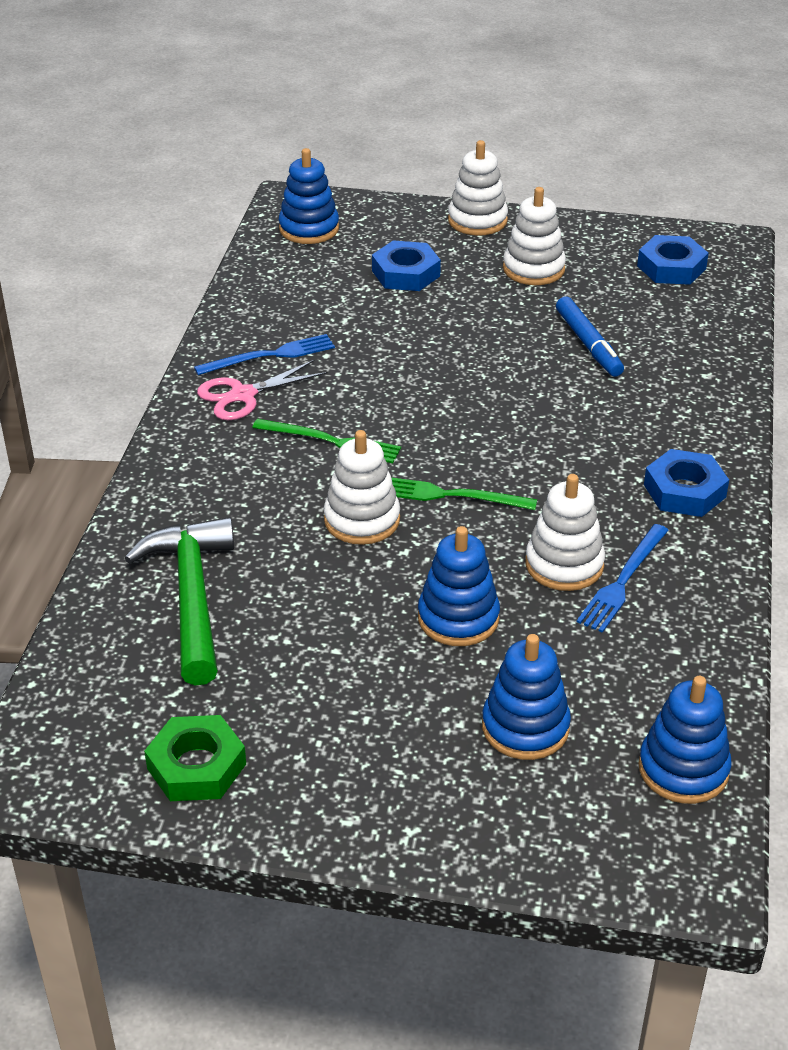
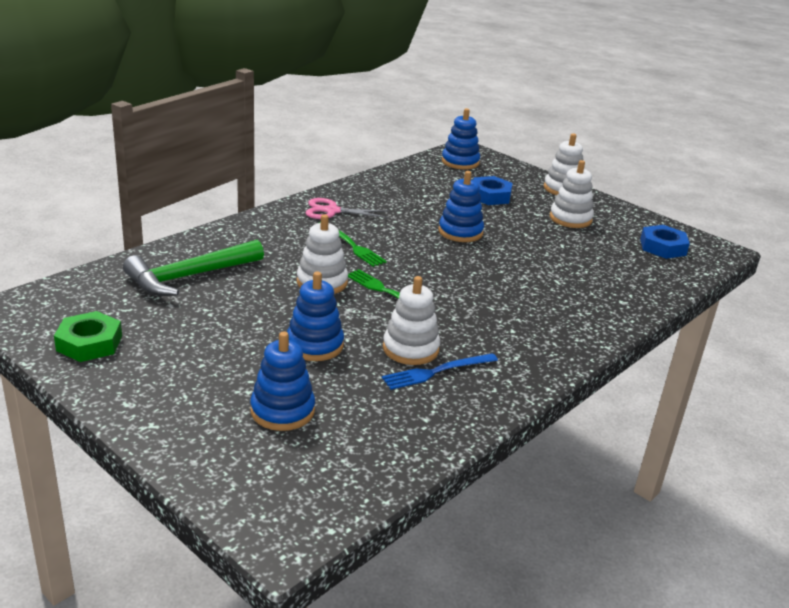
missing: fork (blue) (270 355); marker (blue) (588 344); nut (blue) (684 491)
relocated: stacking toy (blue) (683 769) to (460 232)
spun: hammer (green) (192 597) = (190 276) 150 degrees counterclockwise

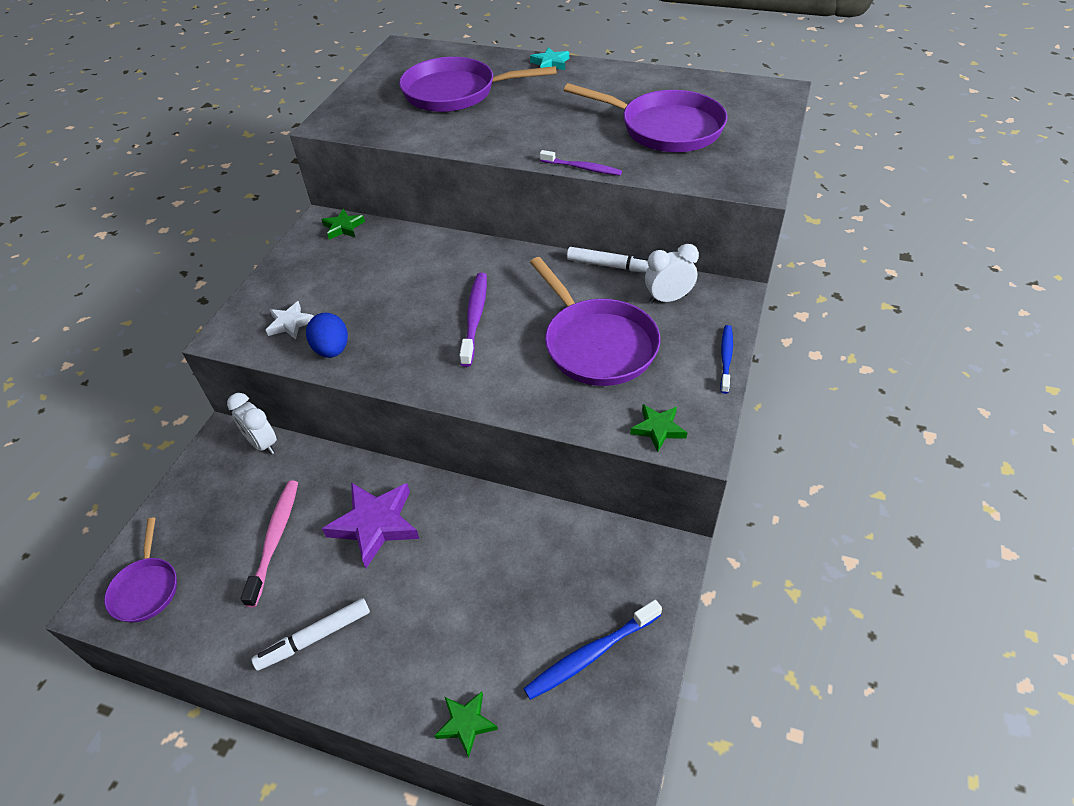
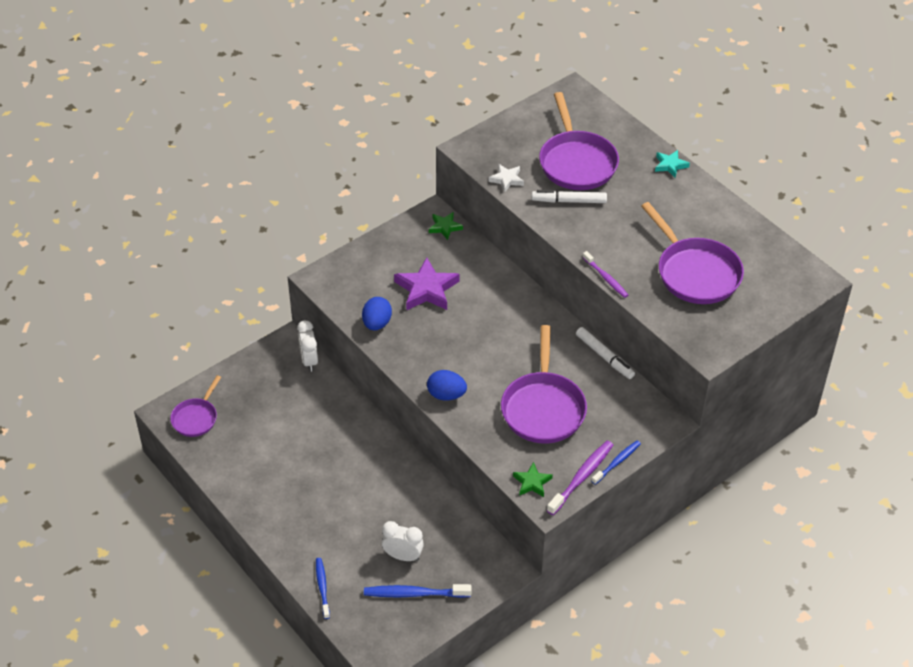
missing: dental brush (pink) (275 539)
appeared: egg shape (blue) (446 395)
relocated: clock (pure white) (668 299) to (403 556); five-pointed star (purple) (375 524) to (426 289); five-pointed star (pure white) (290 323) to (507 179); marker (pure white) (315 637) to (569 201); dental brush (purple) (475 317) to (581 477)
exchanged: five-pointed star (green) (466 724) to dental brush (blue) (322 587)
spun: frying pan (purple) (456 92) = (576 162) 135 degrees counterclockwise

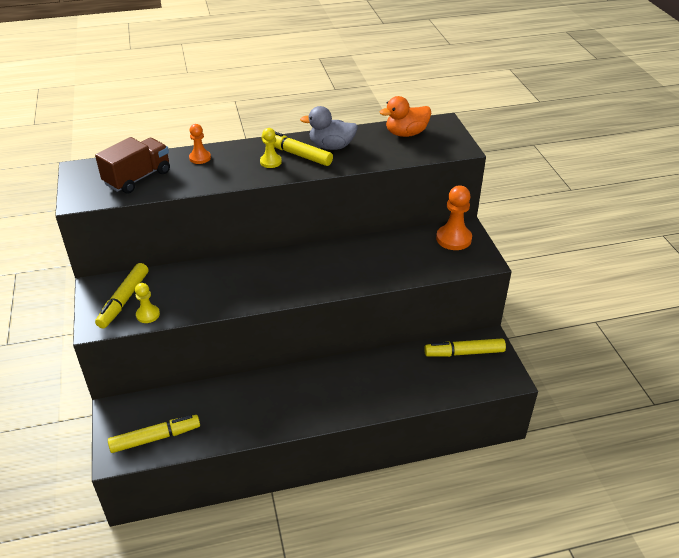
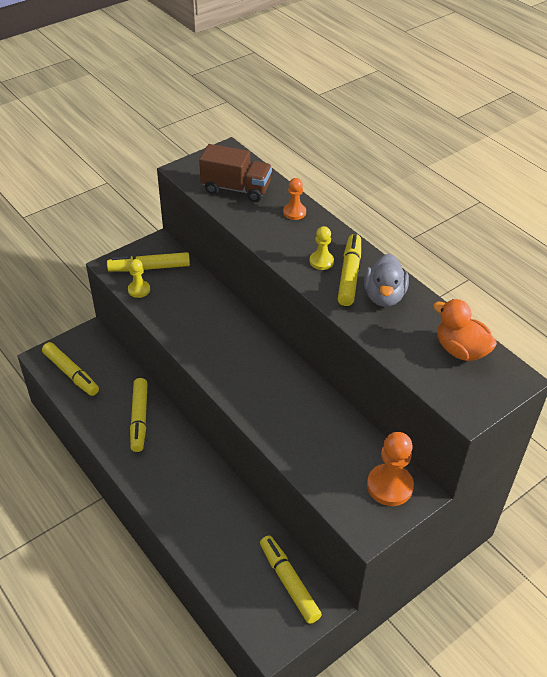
appeared: marker (yellow) (139 418)
spun: duck (ash-grey) (331 146) = (384 296) 150 degrees counterclockwise

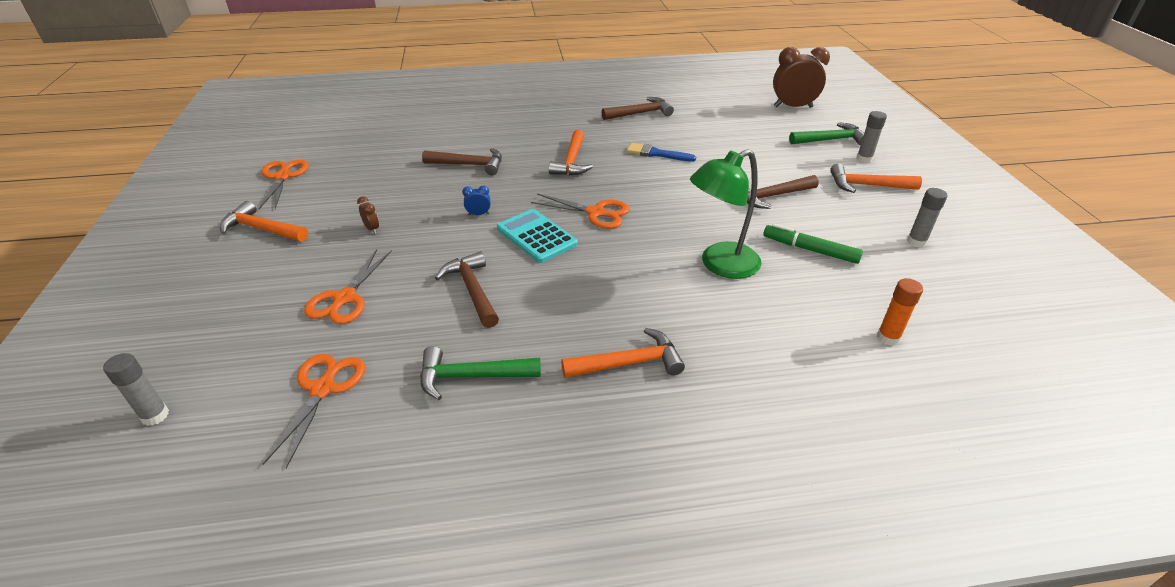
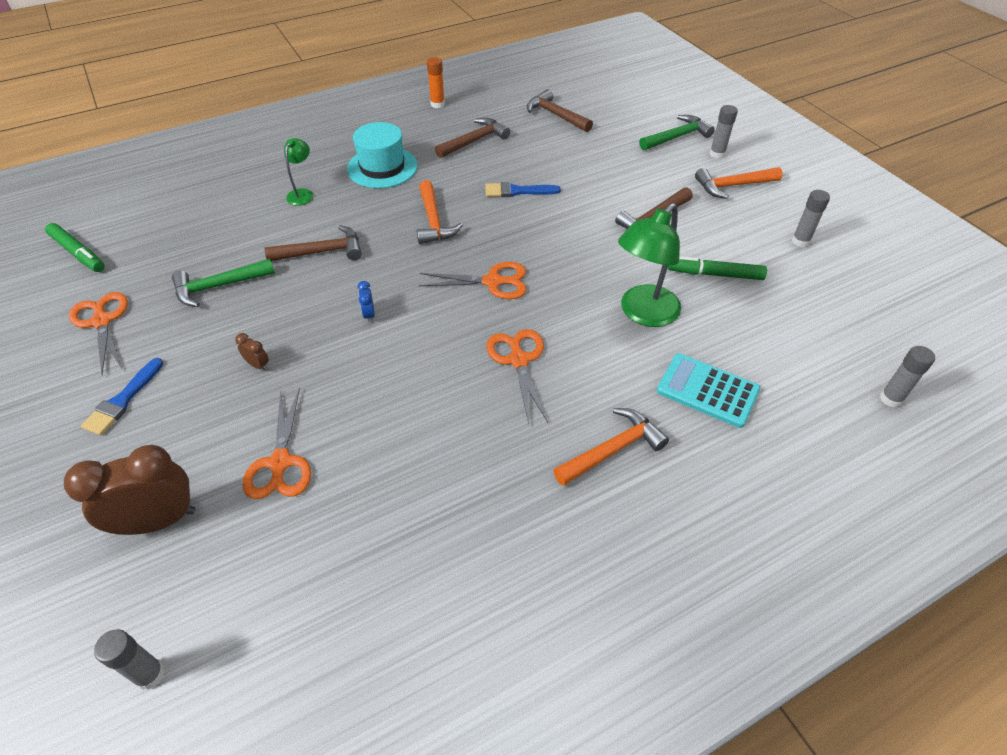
appeared: marker (green) (78 253); reading lamp (green) (302 194); hat (aqua) (382 167); glue (ash-grey) (891 399)
relocated: clock (dark brown) (793 107) to (158 521); hammer (green) (472 376) to (219 286); glue (orange) (888 338) to (437 104); scissors (orange) (323 389) to (519 360); hammer (dark brown) (472 290) to (556 115); calculator (aqua) (536 236) to (707 390)
exchanged: hammer (orange) (262 229) to paintbrush (blue) (122 400)
spun: clock (blue) (478 214) = (369 315) 75 degrees counterclockwise

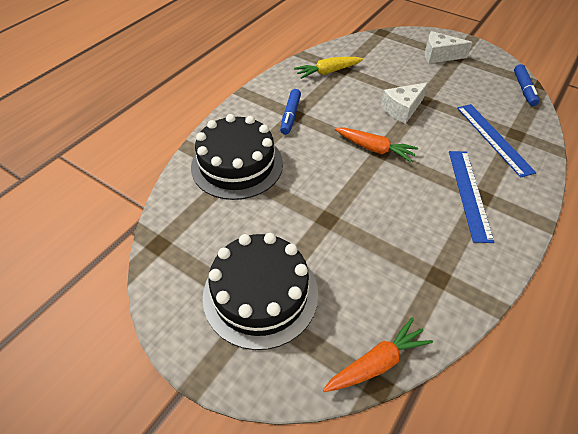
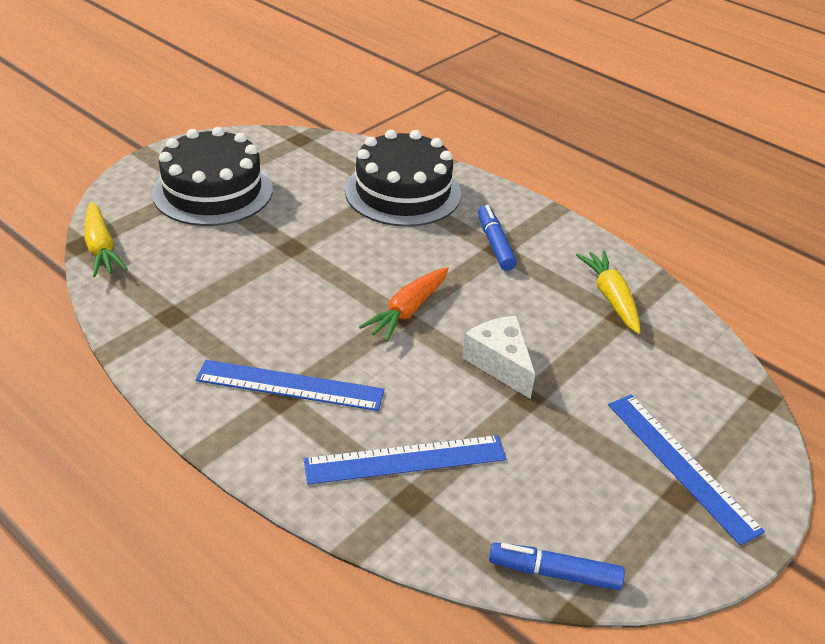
exchanged: cheese wedge (pure white) (439 55) to straightedge (blue) (681 465)
colour: root vegetable (orange) (377 362) to root vegetable (yellow) (101 248)
spun: marker (blue) (290 116) = (495 244) 60 degrees clockwise

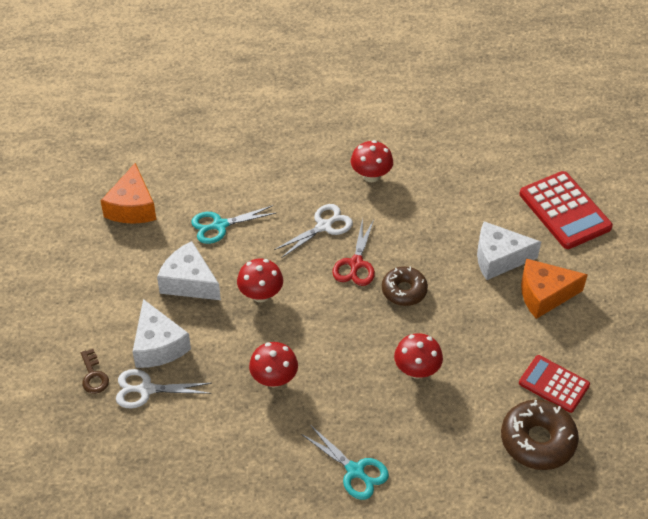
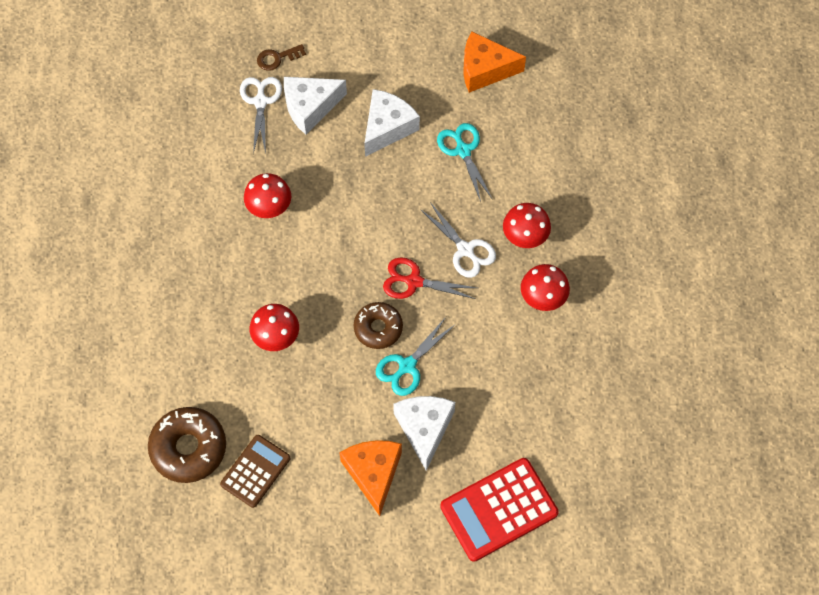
relocated: scissors (aqua) (355 471) to (407 366); fungus (scarlet) (260 295) to (525 237)
colour: calculator (scarlet) (554 384) to calculator (dark brown) (255 471)

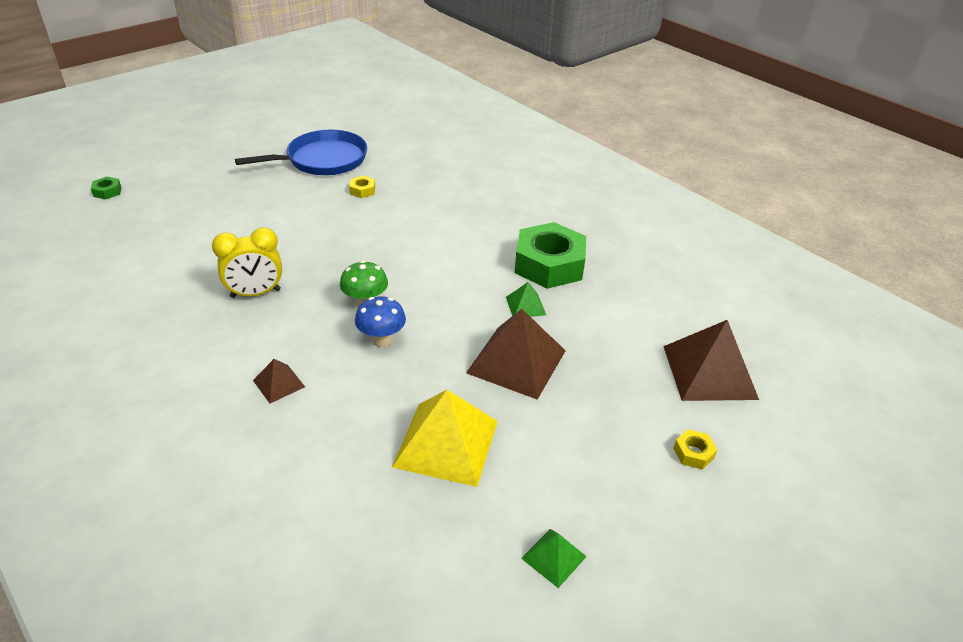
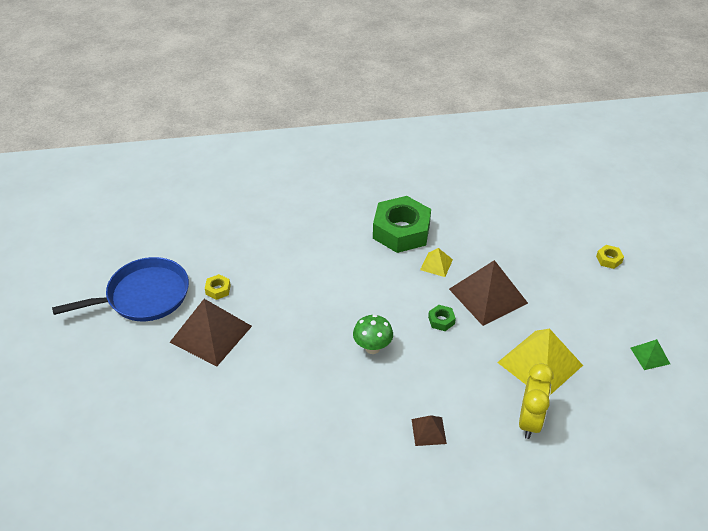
missing: fungus (blue) (381 340)
relocated: pyramid shape (dark brown) (709 372) to (211 334); nut (green) (107 191) to (441 320); clock (yellow) (255 293) to (529 421)
colour: pyramid shape (green) (525 306) to pyramid shape (yellow) (436 264)
spun: frying pan (blue) (322 160) = (143 296) 60 degrees clockwise

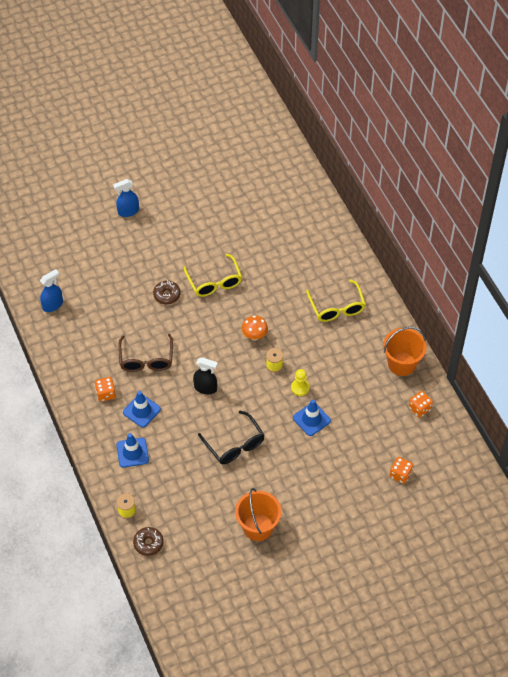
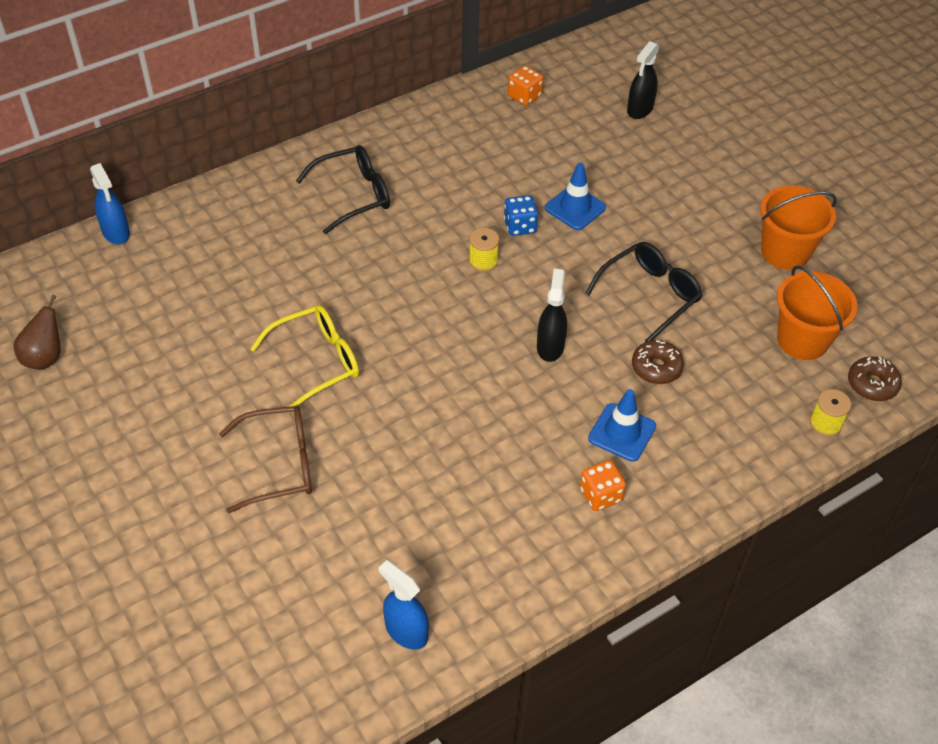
missing: traffic cone (blue) (132 452); fungus (orange) (254 335)
appeared: pear (dark brown) (45 357)
relocated: sprayer (blue) (128 211) to (116 232); eyeglasses (dark brown) (146 359) to (280 465); glazed donut (dark brown) (167 295) to (656 368); sand bucket (orange) (402 363) to (802 340)
exchanged: game pawn (yellow) (300 388) to dice (blue) (520 226); dice (orange) (400 474) to sprayer (jet-black) (640 109)
colour: eyeglasses (yellow) (337 308) to eyeglasses (jet-black) (354 195)

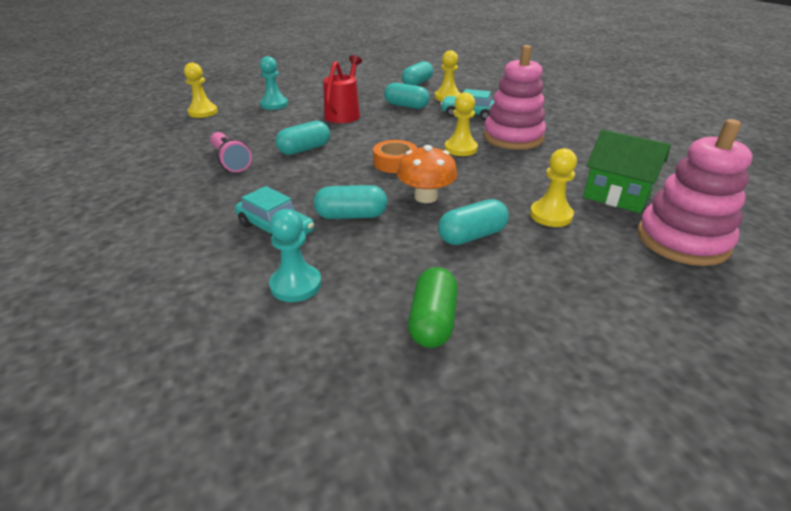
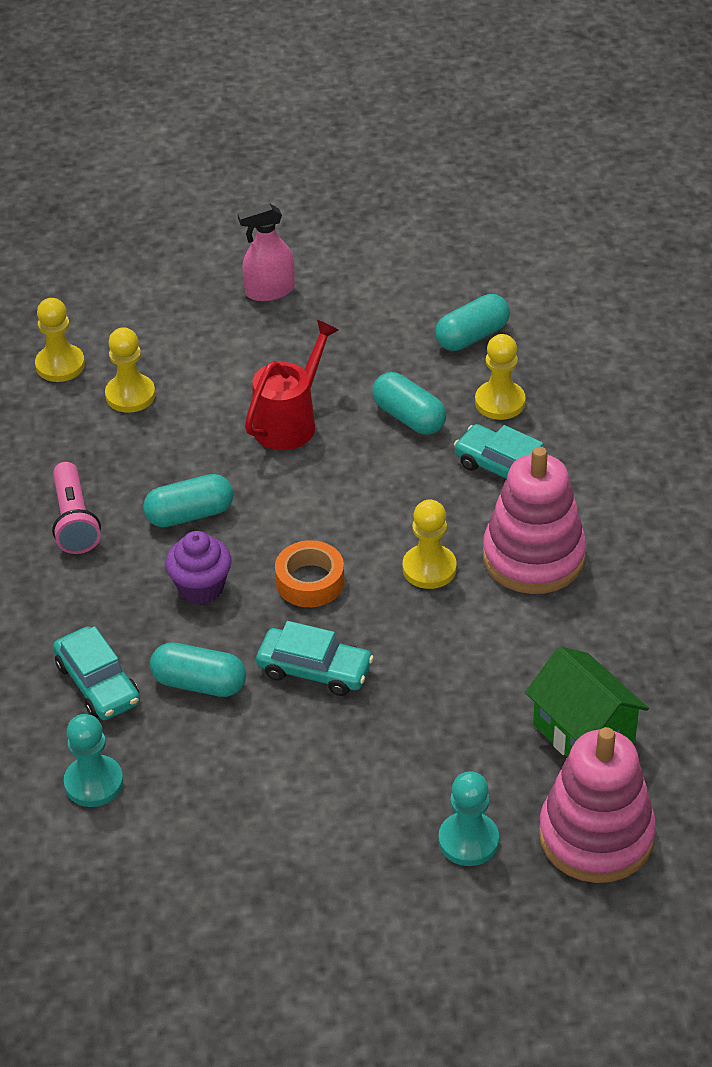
missing: pill shape (green) (432 321); pill shape (aqua) (472 236)
appeared: cupcake (purple) (201 587); sprayer (pink) (269 291)
relocated: game pawn (yellow) (550 215) to (130 395); game pawn (aqua) (274 104) to (468 841)
exchanged: fungus (orange) (426 197) to car (aqua) (314 670)

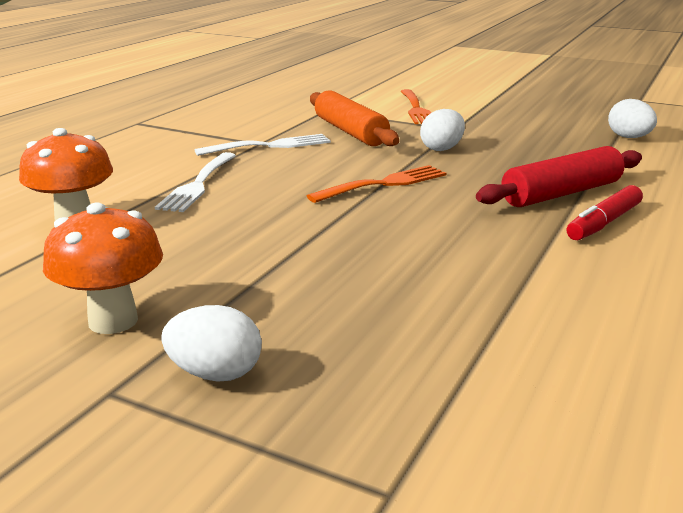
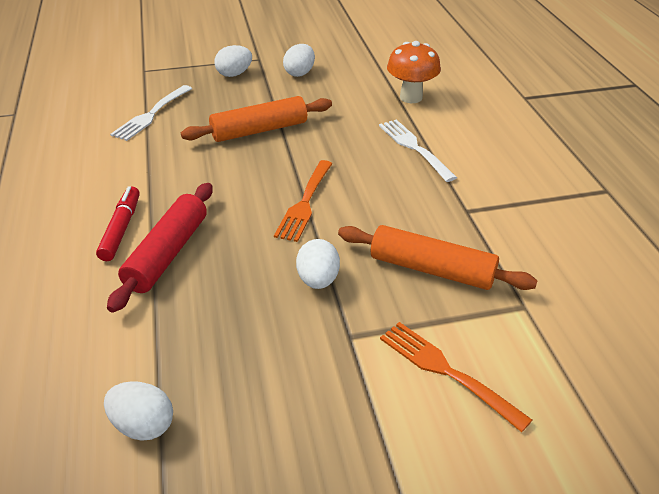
appeared: pastry roller (orange) (259 130)
relocated: fork (pure white) (269 146) to (151 114)
exchanged: fungus (orange) (113 321) to egg shape (pure white) (299 73)

